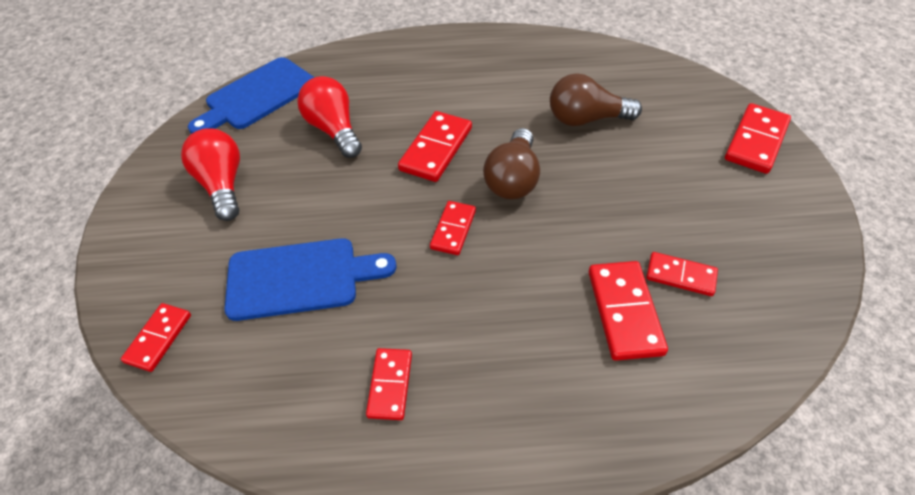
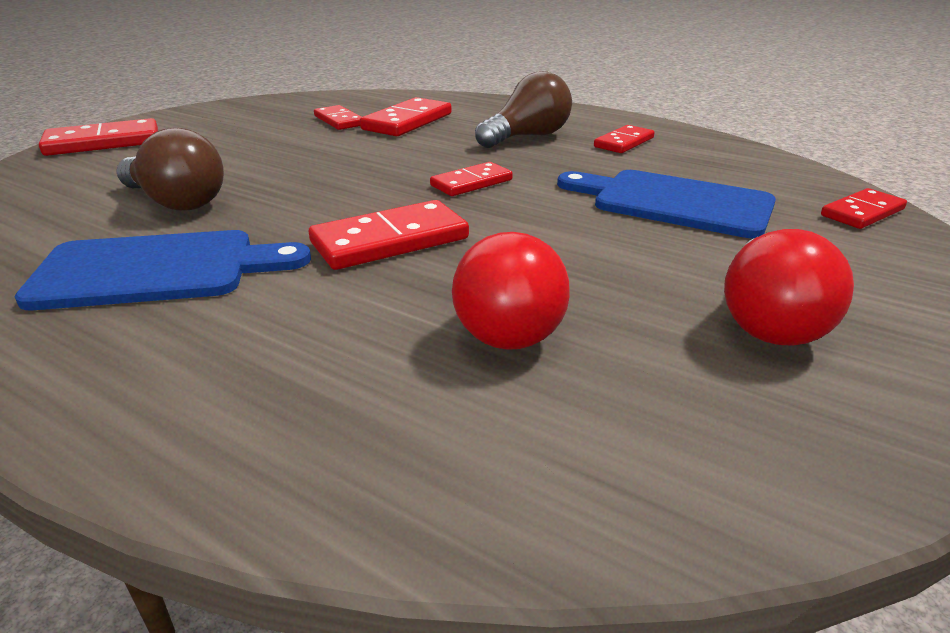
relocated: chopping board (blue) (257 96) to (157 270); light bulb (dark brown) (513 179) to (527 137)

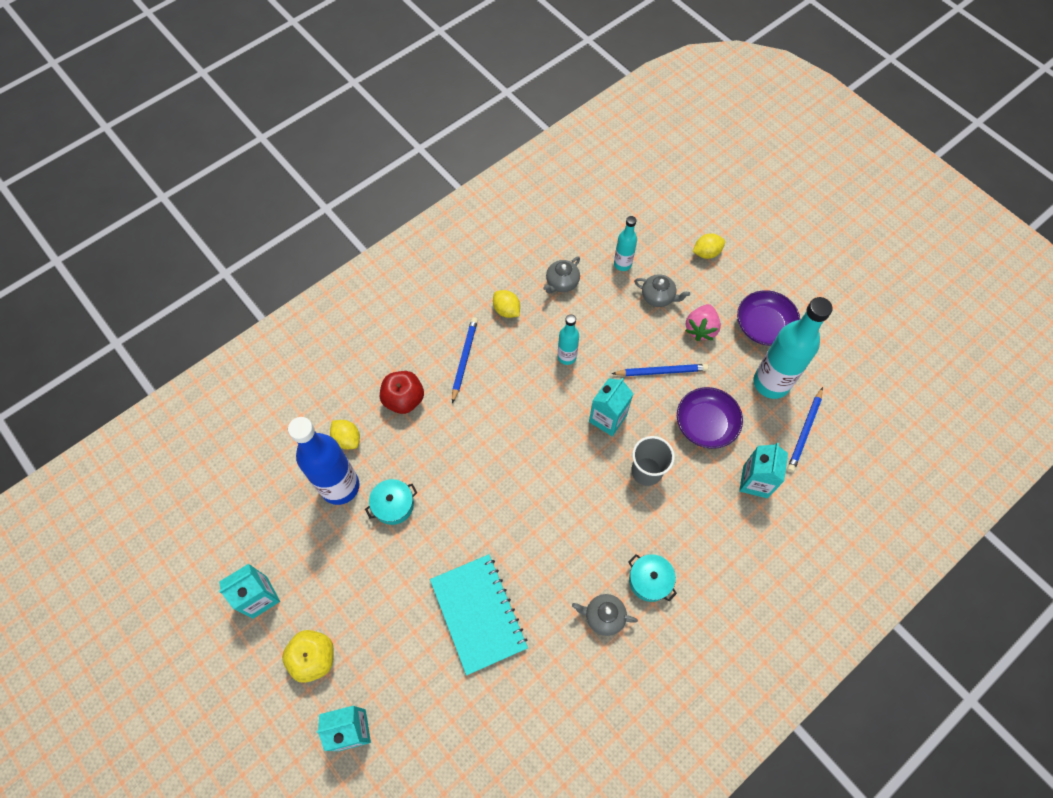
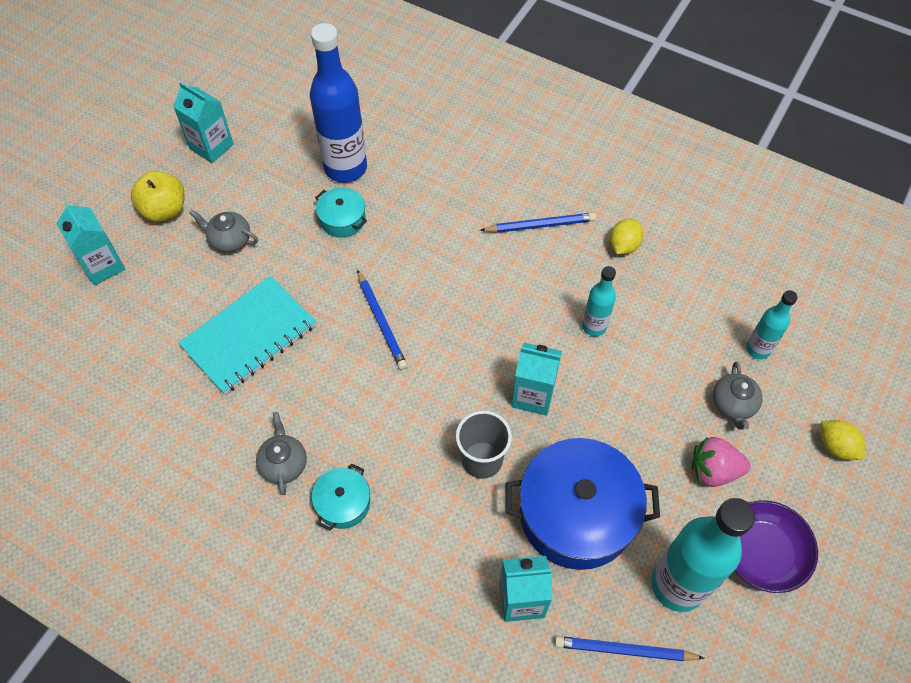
missing: toy lemon (yellow) (347 439); apple fruit (scarlet) (404 399)
relocated: tea pot (ash-grey) (561 283) to (230 240); pencil (blue) (661 371) to (381 322)
exchanged: deep dish (purple) (706 424) to pot (blue) (576 514)

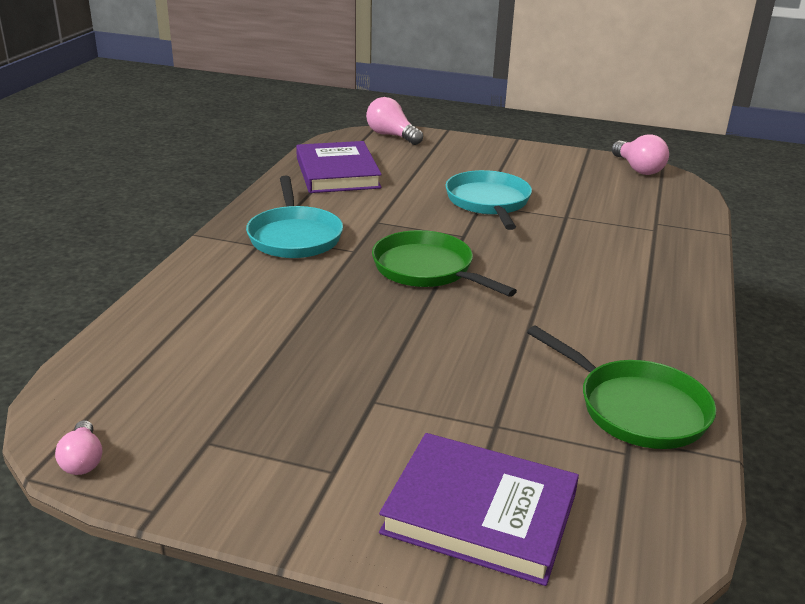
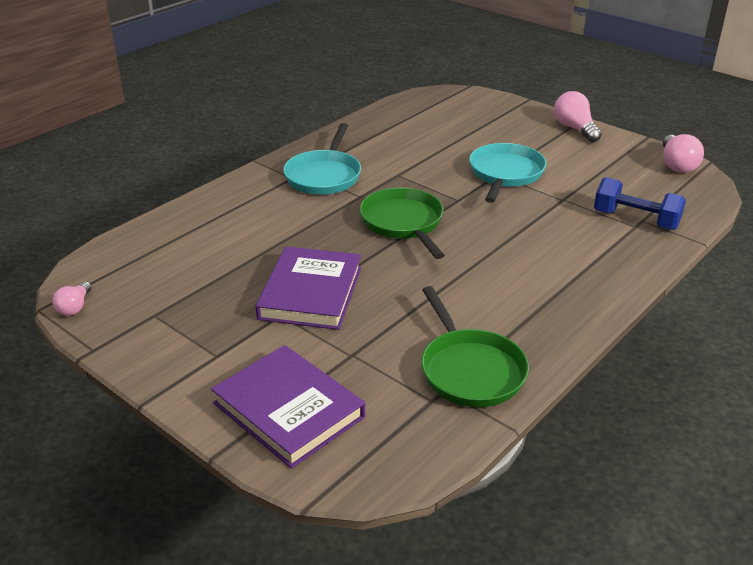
appeared: dumbbell (blue) (636 220)
relocated: book (purple) (337 173) to (311 293); light bulb (pink) (392 136) to (575 129)

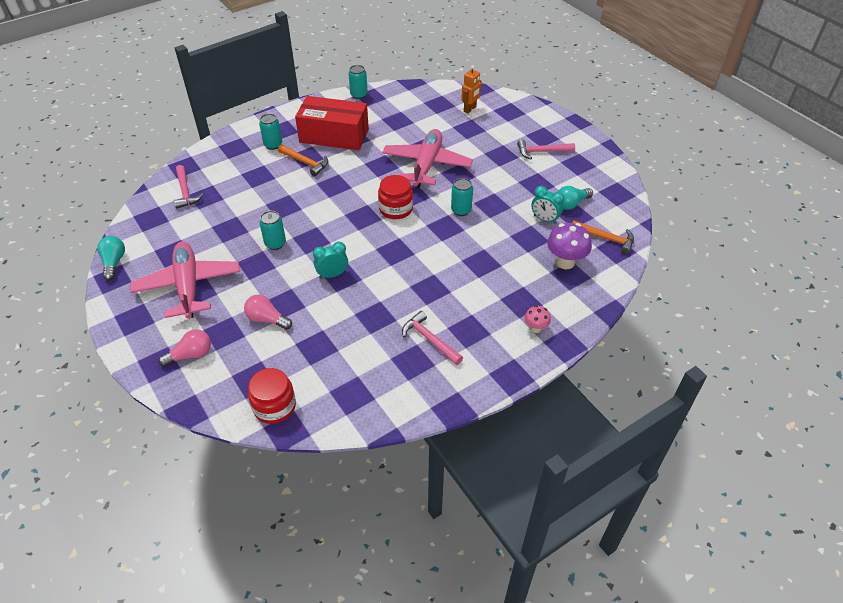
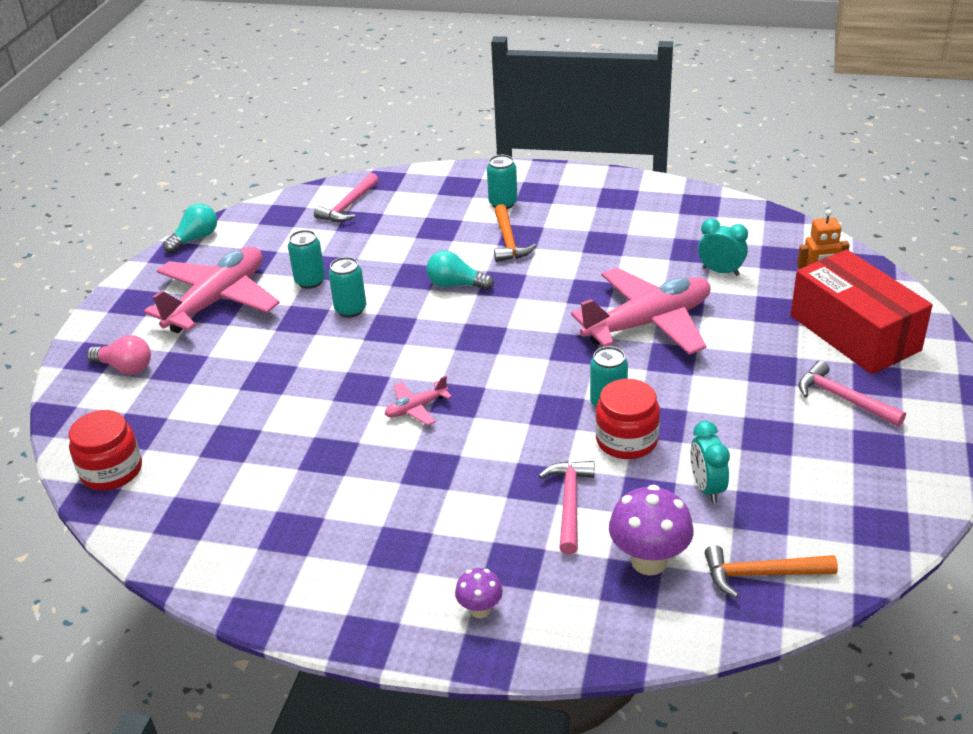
missing: light bulb (pink) (267 319)
appeared: toy plane (pink) (416 408)
relocated: tin (aqua) (359 95) to (310 281); light bulb (aqua) (571 204) to (456 285); hammer (pink) (429 340) to (569 503); jam jar (scarlet) (396 209) to (626 440); clock (aqua) (332 275) to (720 271); parcel (scarlet) (334 135) to (854 333)
colour: fungus (pink) (535 328) to fungus (purple) (480 610)
spun: hammer (orange) (606 238) = (761 574) 105 degrees clockwise

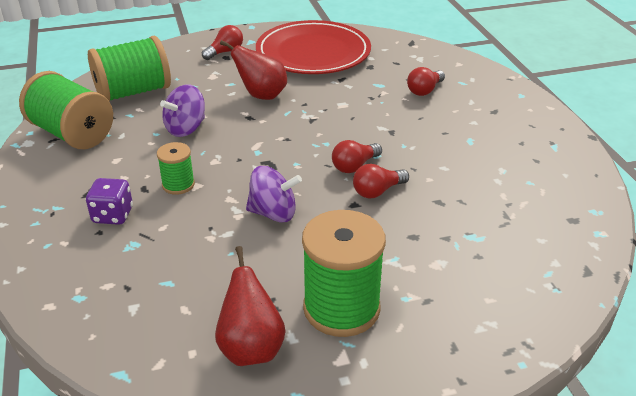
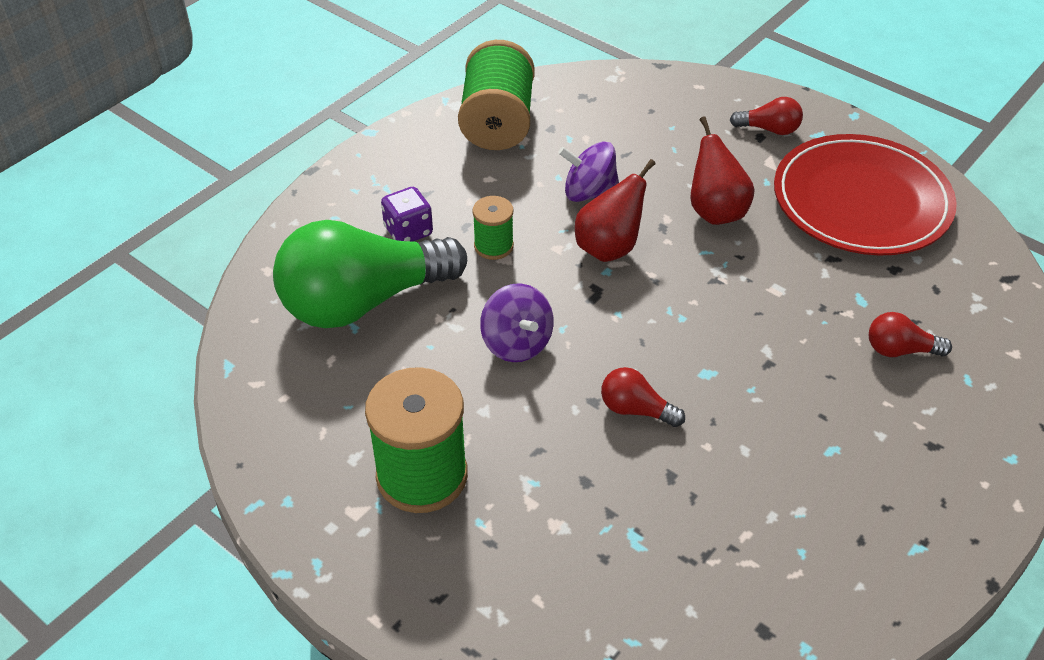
missing: bobbin (green) (133 92); light bulb (scarlet) (354 166)
appeared: light bulb (green) (363 301)
relocated: pear (scarlet) (251 348) to (609 248)

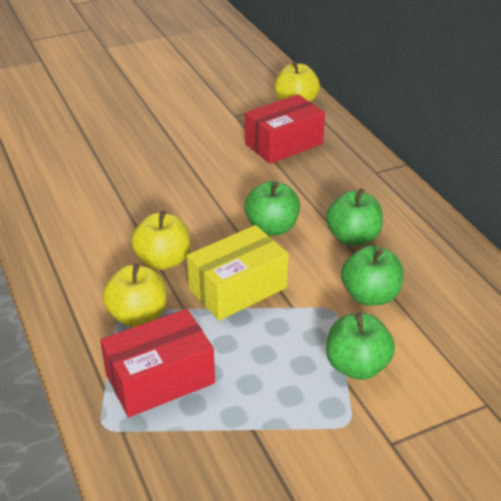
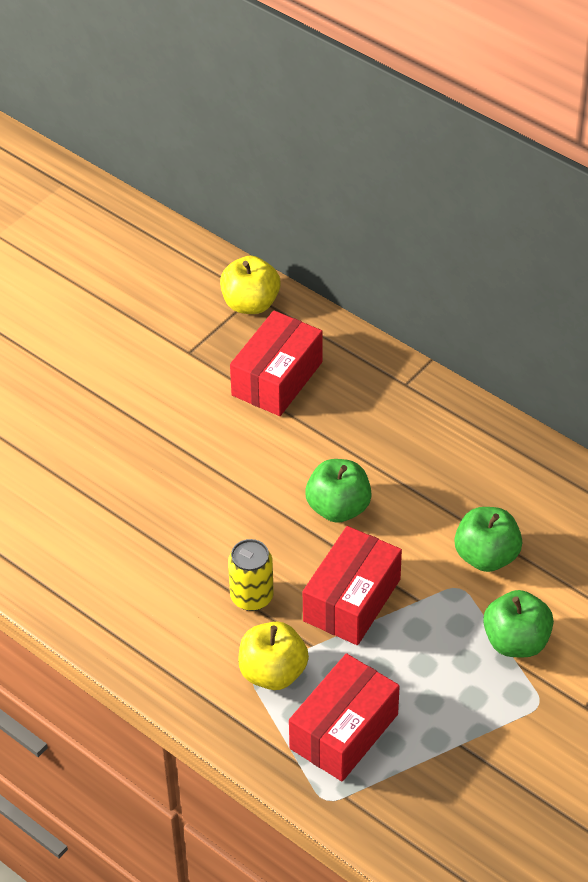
missing: apple fruit (green) (353 237)
exchanged: apple fruit (yellow) (163 261) to tin (yellow) (252 597)
colour: parcel (yellow) (238 288) to parcel (scarlet) (351 600)

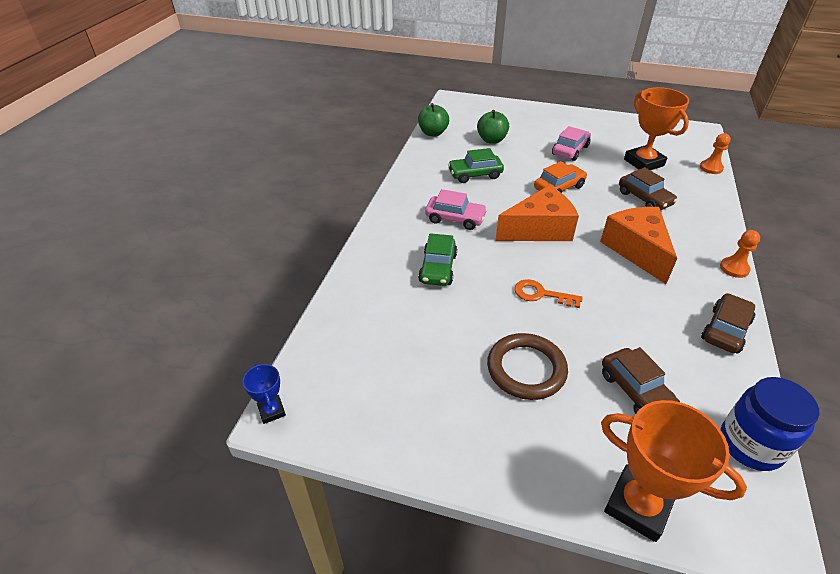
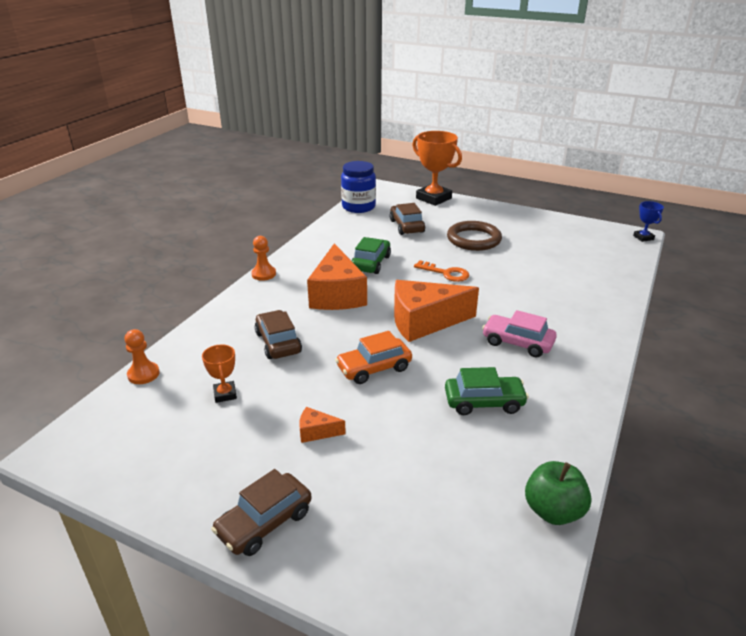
missing: apple fruit (green) (491 140)
relocated: car (dark brown) (725 330) to (264 522); car (green) (438 268) to (371 263)
exchanged: car (pink) (570 150) to cheese wedge (orange) (316 432)
size: award cup (orange) (643 162) = (225 394) x0.49

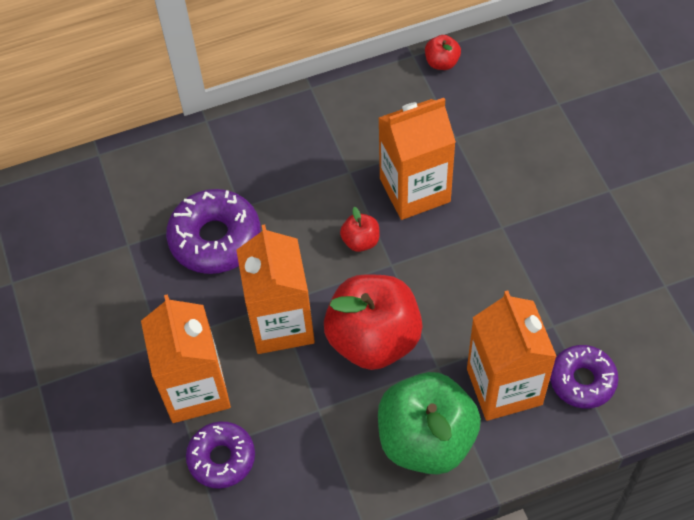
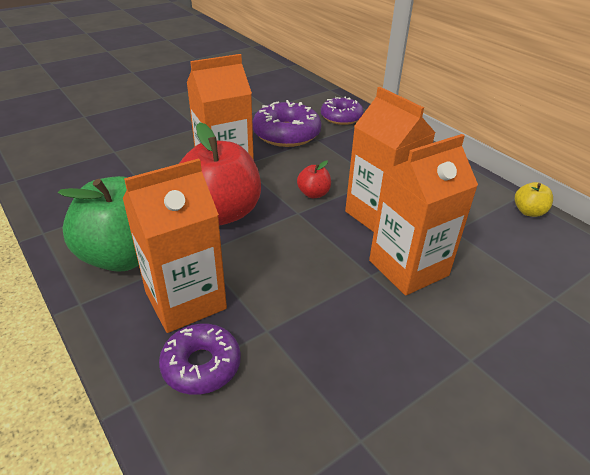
relocated: glazed donut (purple) (221 458) to (341 117); carton (orange) (195 389) to (408 268)
colour: apple fruit (scarlet) (442 63) to apple fruit (yellow) (528 212)

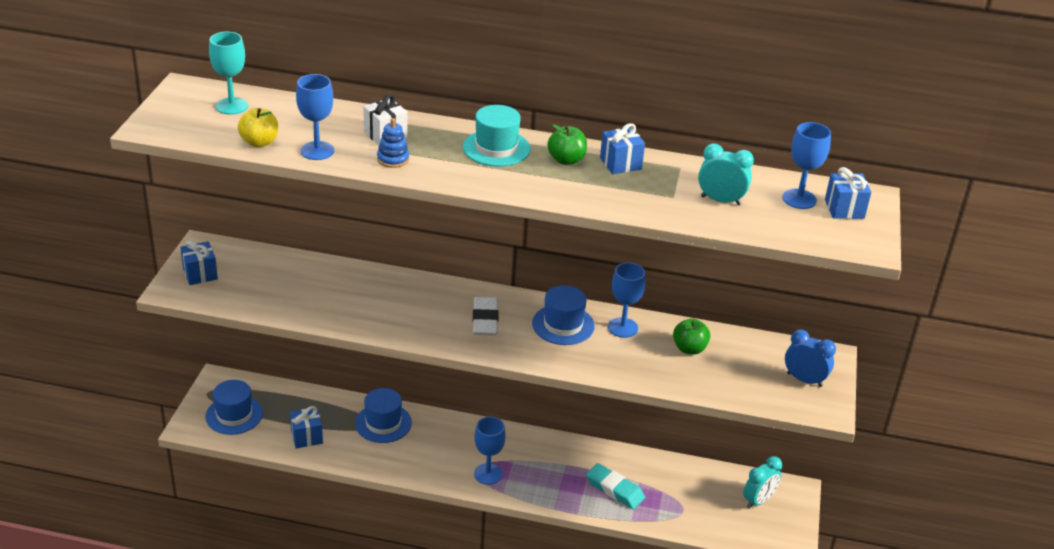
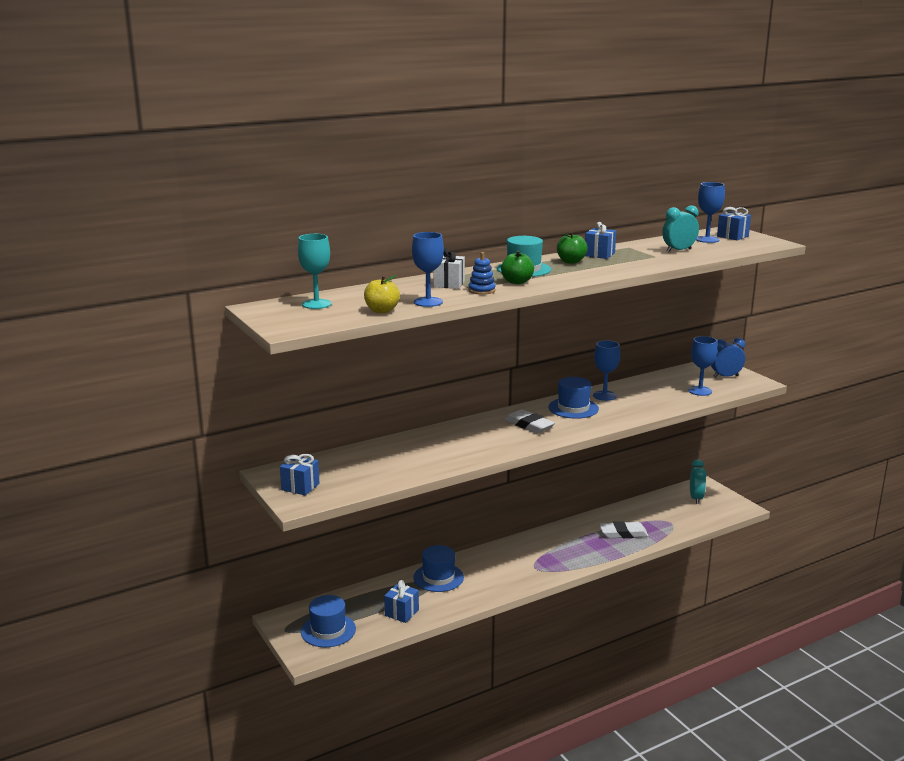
relocated: apple fruit (green) (689 349) to (517 282); wine glass (blue) (488 474) to (700 391)
colour: gum eraser (aqua) (614 489) to gum eraser (pure white) (623 533)

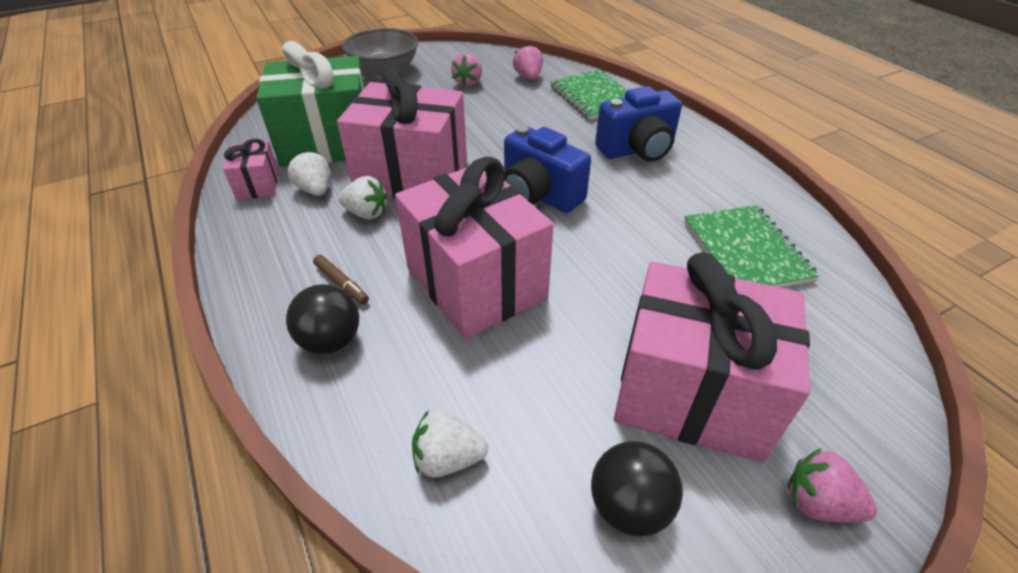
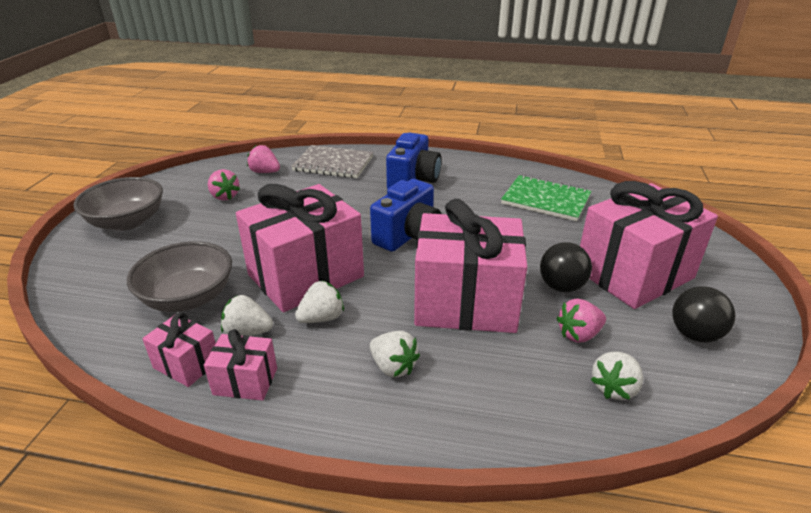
appeared: wrapped gift (pink) (245 381)
relocated: play ball (jet-black) (331 341) to (561 287); strawberry (pink) (818 503) to (578 334)
exchanged: wrapped gift (green) (328 143) to deep dish (ash-grey) (188 298); marker (dark brown) (341 284) to strawberry (pure white) (393 367)
colour: notepad (green) (594 97) to notepad (ash-grey) (333 164)
spun: camera (blue) (539 195) = (408 236) 45 degrees counterclockwise

